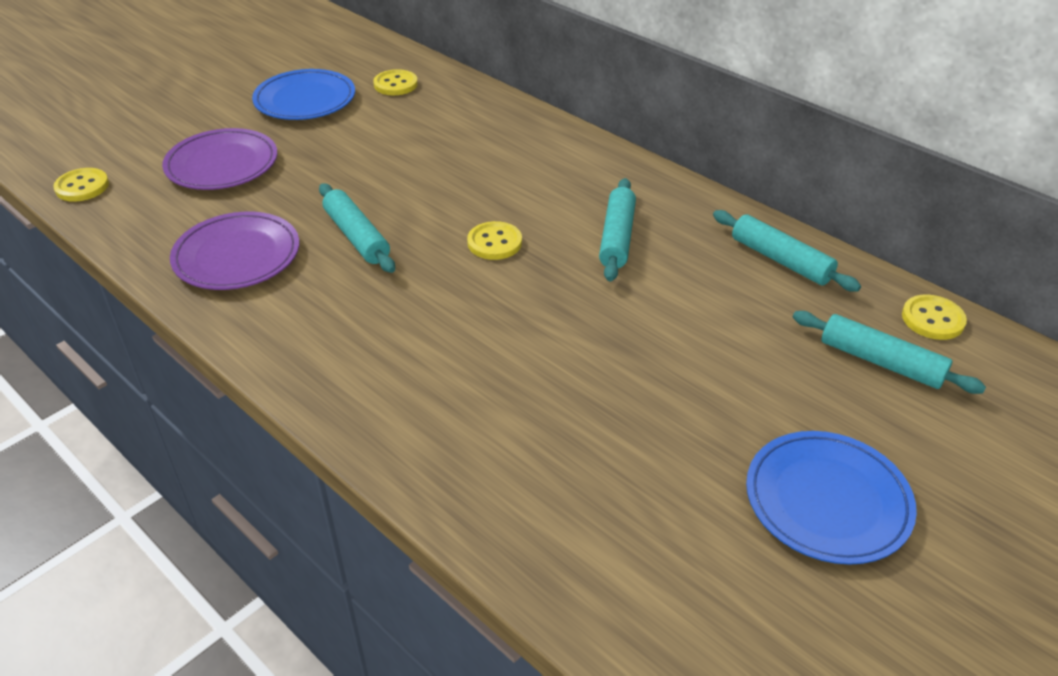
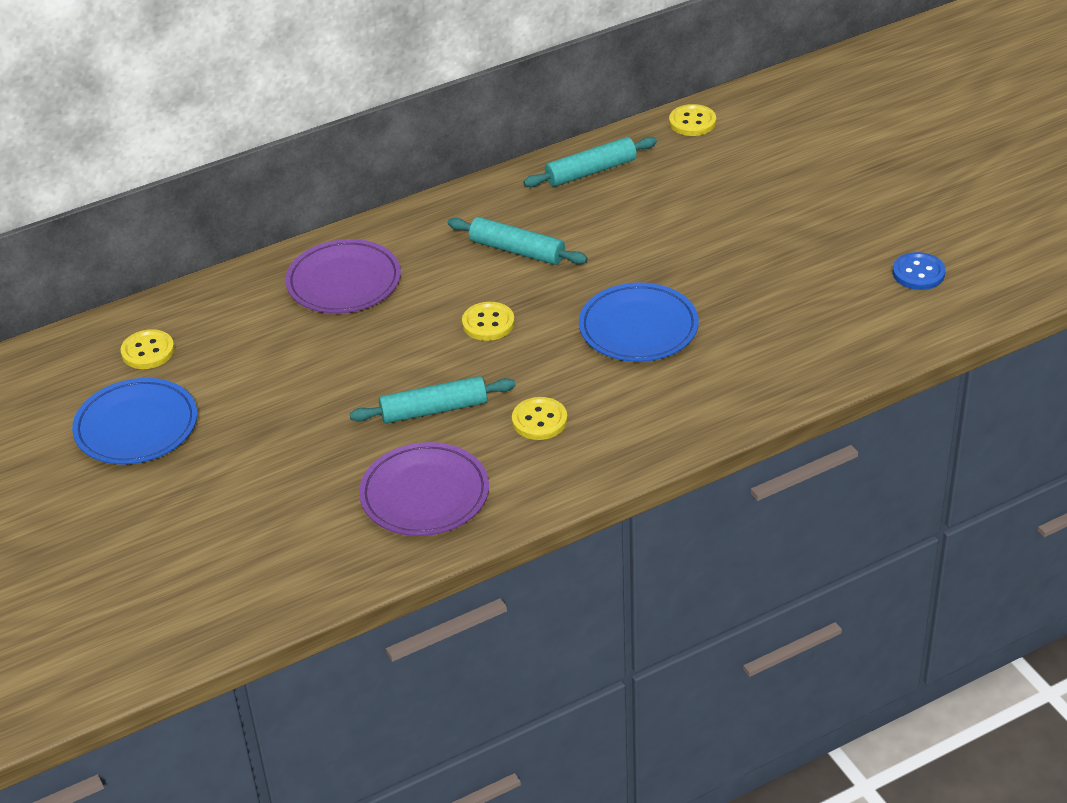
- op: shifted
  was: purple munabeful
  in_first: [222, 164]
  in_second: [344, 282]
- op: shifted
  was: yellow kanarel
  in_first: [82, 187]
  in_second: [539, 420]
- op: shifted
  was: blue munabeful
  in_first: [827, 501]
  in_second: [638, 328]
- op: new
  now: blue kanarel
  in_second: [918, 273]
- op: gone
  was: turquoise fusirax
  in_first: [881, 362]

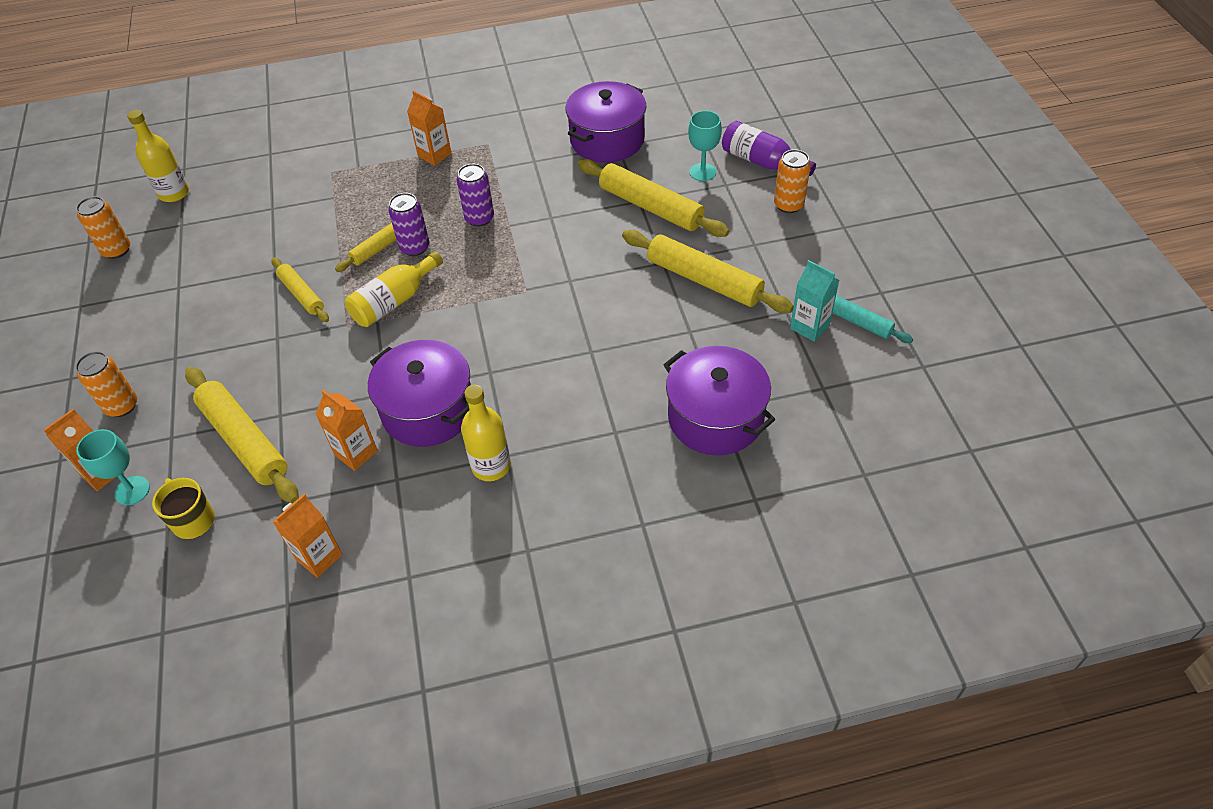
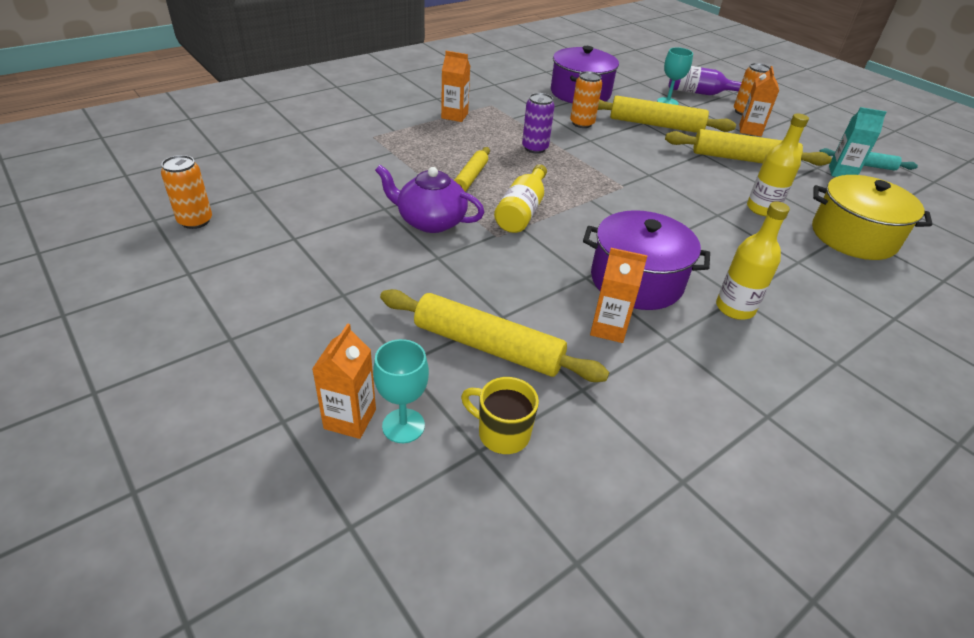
- op: swapped
  was: yellow fusirax
  now: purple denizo
  in_first: [302, 294]
  in_second: [430, 221]
- op: shifted
  was: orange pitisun
  in_first: [122, 406]
  in_second: [582, 123]
- op: shifted
  was: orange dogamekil
  in_first: [319, 557]
  in_second: [750, 130]
- op: shifted
  was: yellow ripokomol
  in_first: [174, 193]
  in_second: [762, 209]
- op: repainted
  was: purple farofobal
  now: yellow farofobal
  in_first: [715, 418]
  in_second: [853, 236]
- op: gone
  was: purple pitisun
  in_first: [415, 247]

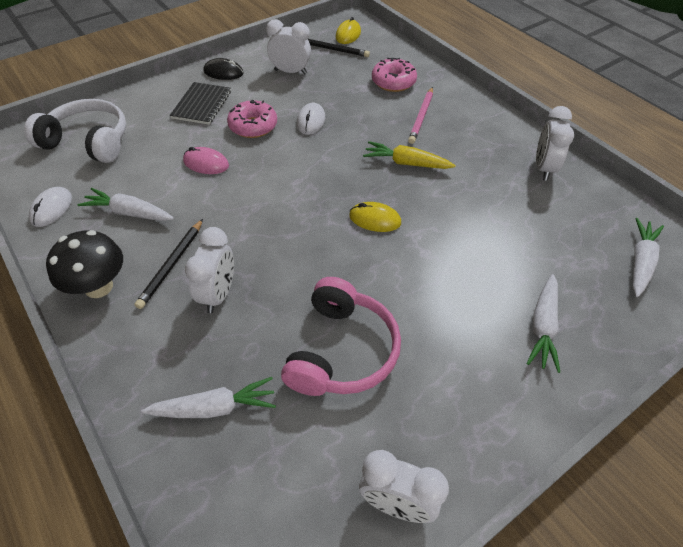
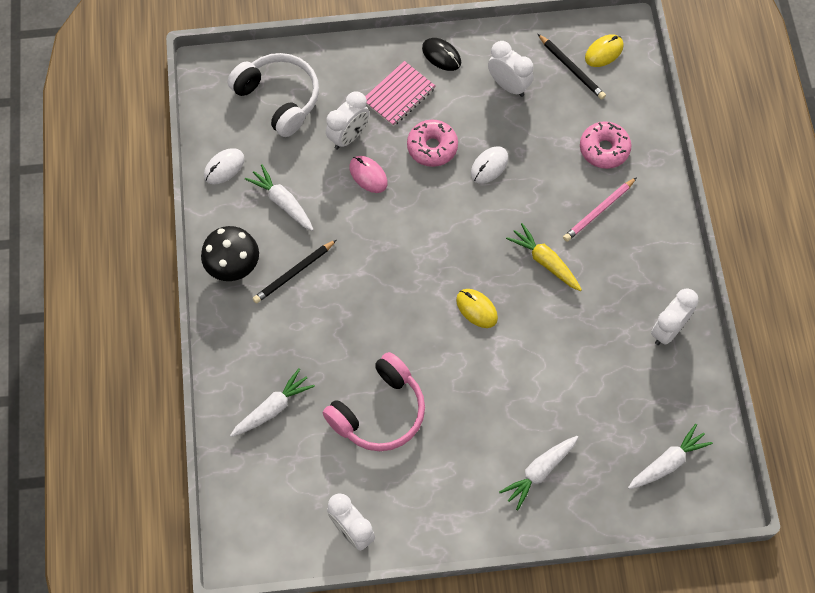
- op: rotated
  was: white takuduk
  in_first: [215, 407]
  in_second: [273, 408]
  clockwise: -60
- op: shifted
  was: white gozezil
  in_first: [218, 294]
  in_second: [348, 136]
- op: repainted
  was: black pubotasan
  now: pink pubotasan
  in_first: [202, 105]
  in_second: [399, 95]

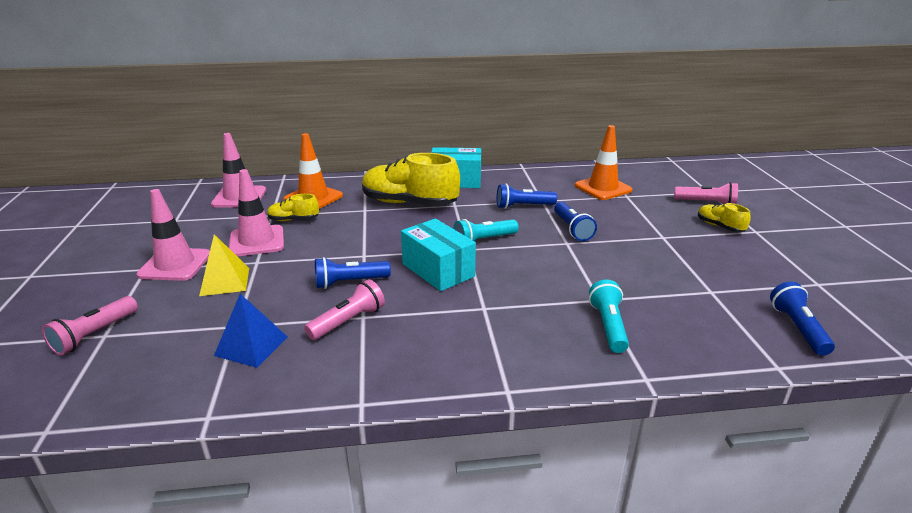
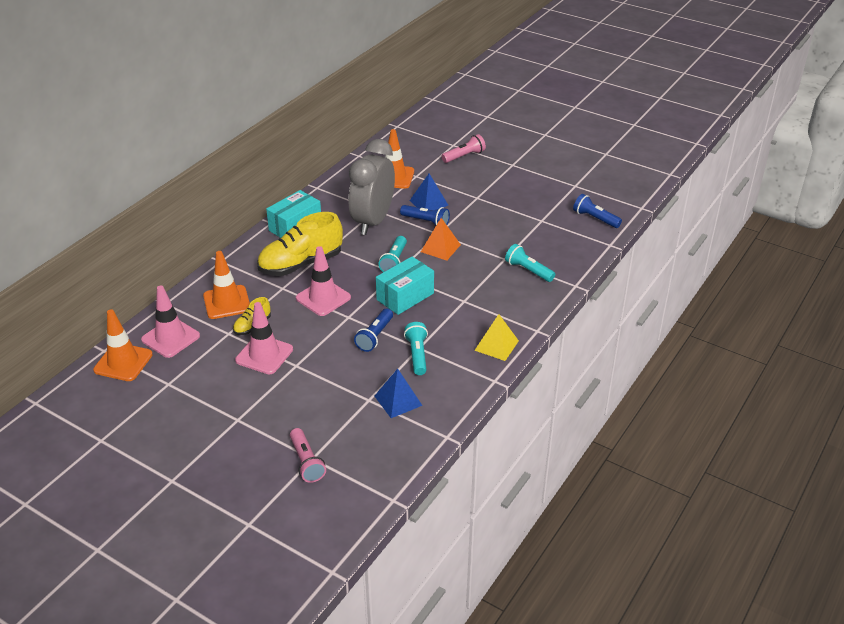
- op: new
  now: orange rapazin
  in_second: [123, 362]
- op: shifted
  was: pink rapazin
  in_first: [175, 265]
  in_second: [323, 298]
- op: swapped
  was: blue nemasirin
  now: grey gozezil
  in_first: [523, 206]
  in_second: [373, 221]
- op: rotated
  was: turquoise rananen
  in_first: [438, 270]
  in_second: [405, 296]
  clockwise: -45
- op: repainted
  was: pink nemasirin
  now: turquoise nemasirin
  in_first: [348, 321]
  in_second: [417, 355]
- op: new
  now: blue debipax
  in_second: [429, 203]
- op: new
  now: orange debipax
  in_second: [440, 248]
- op: shifted
  was: yellow debipax
  in_first: [225, 281]
  in_second: [496, 345]
- op: gone
  was: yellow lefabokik
  in_first: [719, 226]

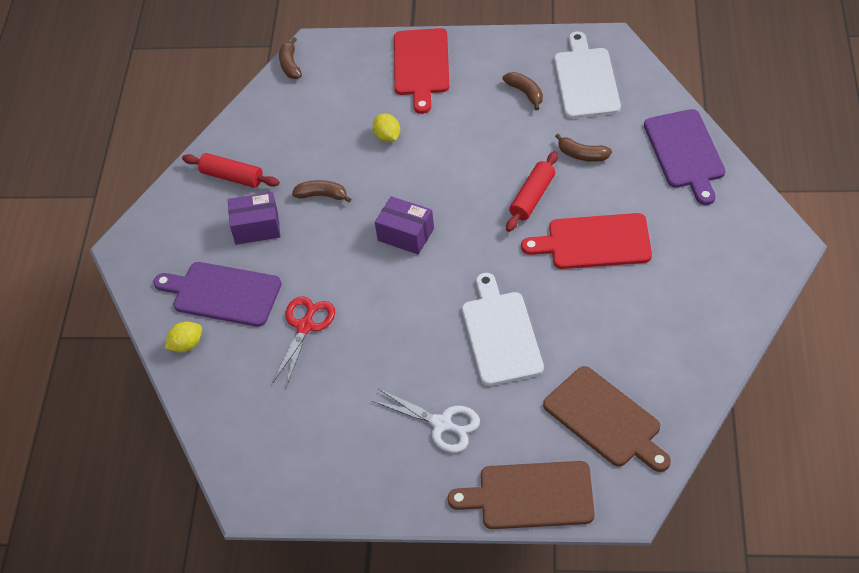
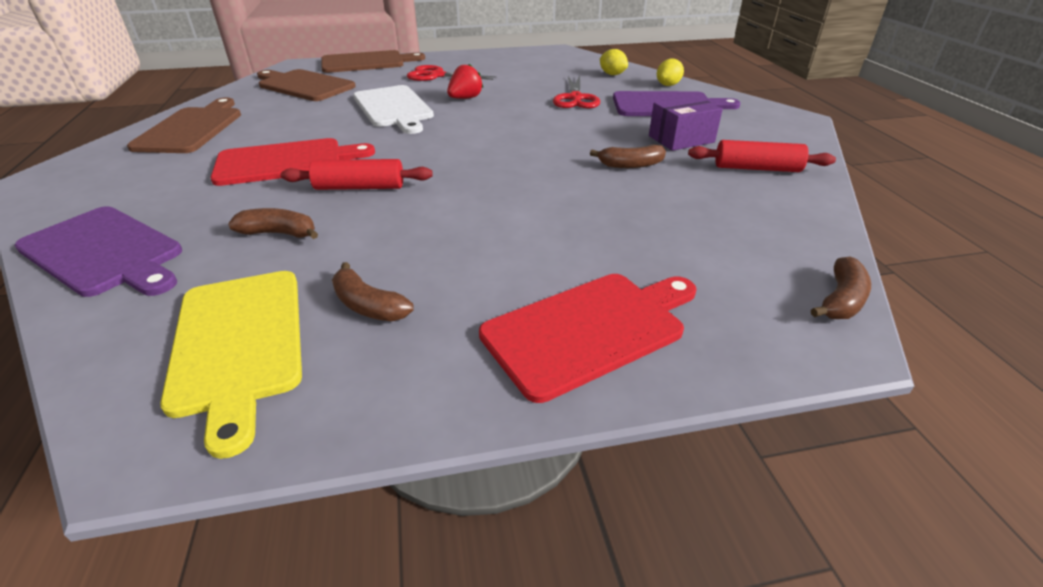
- op: rotated
  was: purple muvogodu
  in_first: [685, 152]
  in_second: [104, 252]
  clockwise: 150
- op: new
  now: brown muvogodu
  in_second: [192, 128]
- op: repainted
  was: white muvogodu
  now: yellow muvogodu
  in_first: [586, 80]
  in_second: [238, 344]
- op: rotated
  was: red fusirax
  in_first: [532, 197]
  in_second: [359, 187]
  clockwise: 75
- op: repainted
  was: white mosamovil
  now: red mosamovil
  in_first: [442, 424]
  in_second: [436, 76]
- op: new
  now: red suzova
  in_second: [465, 98]
- op: rotated
  was: red muvogodu
  in_first: [421, 66]
  in_second: [589, 329]
  clockwise: 75
- op: shifted
  was: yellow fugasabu
  in_first: [387, 137]
  in_second: [612, 74]
- op: rotated
  was: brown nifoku
  in_first: [290, 65]
  in_second: [841, 300]
  clockwise: 60
- op: gone
  was: purple rananen
  in_first: [406, 234]

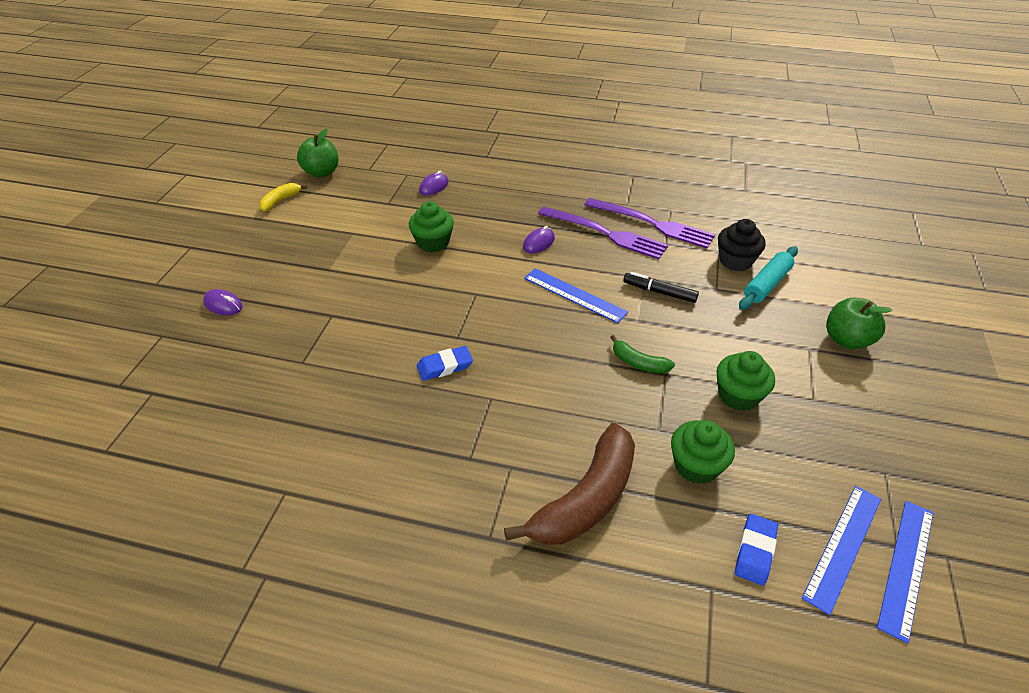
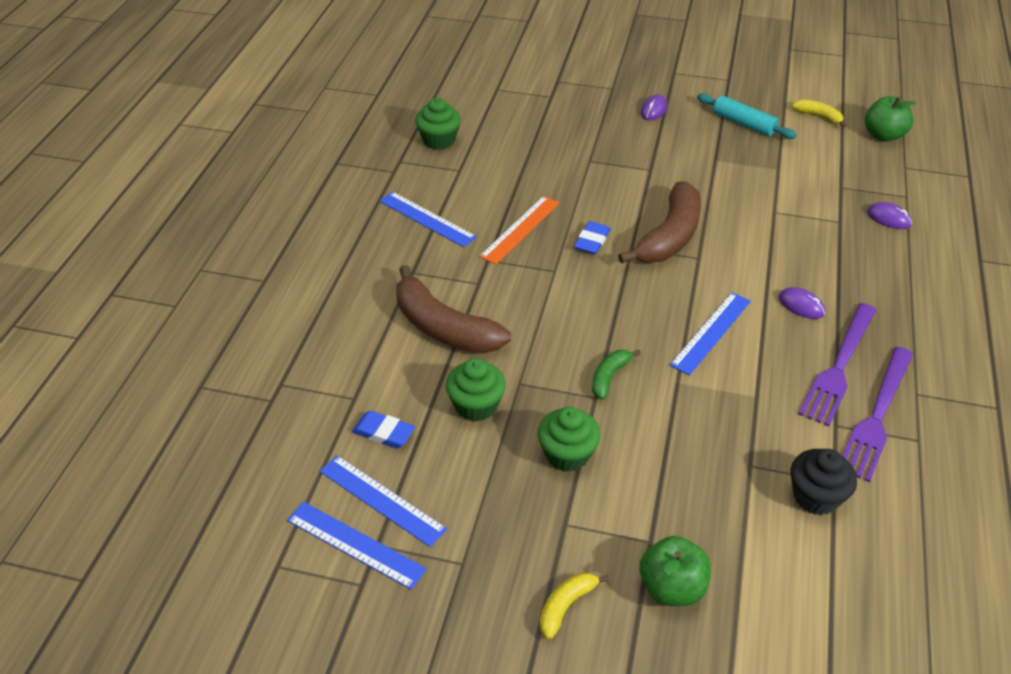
- op: new
  now: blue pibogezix
  in_second: [427, 219]
- op: shifted
  was: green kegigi
  in_first: [433, 243]
  in_second: [439, 140]
- op: new
  now: orange pibogezix
  in_second: [520, 229]
- op: new
  now: yellow nifoku
  in_second: [566, 606]
- op: rotated
  was: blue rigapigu
  in_first: [445, 366]
  in_second: [592, 241]
  clockwise: 45
- op: new
  now: brown nifoku
  in_second: [669, 237]
- op: shifted
  was: turquoise fusirax
  in_first: [766, 284]
  in_second: [744, 123]
- op: gone
  was: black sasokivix
  in_first: [659, 292]

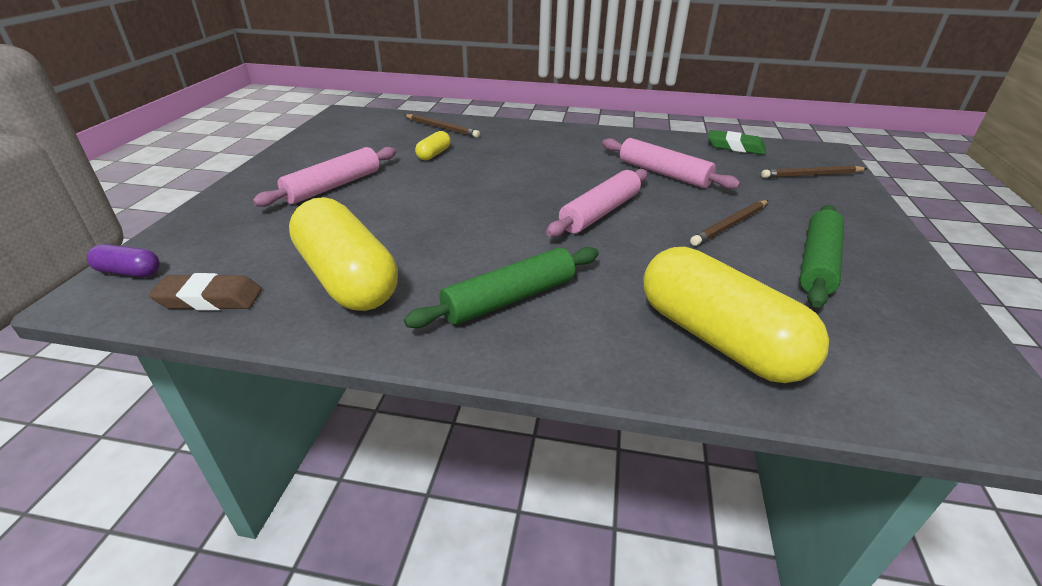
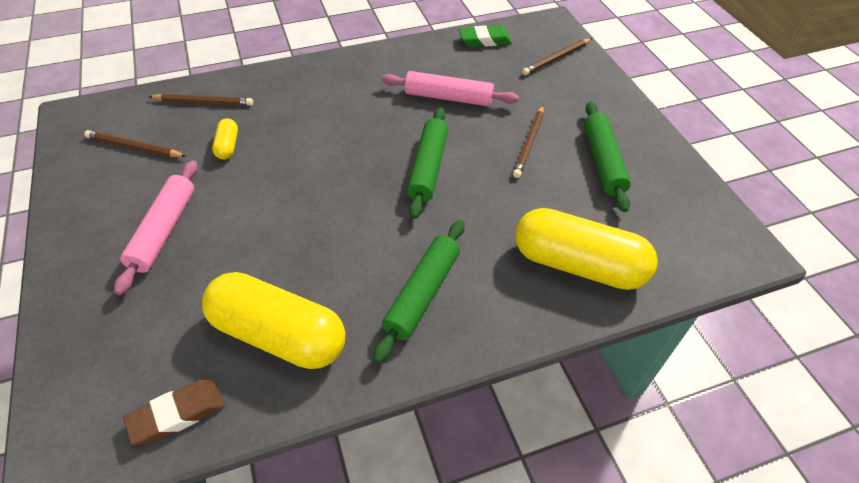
- op: new
  now: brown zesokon
  in_second: [135, 147]
- op: repainted
  was: pink fusirax
  now: green fusirax
  in_first: [600, 212]
  in_second: [428, 167]
- op: gone
  was: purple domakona
  in_first: [129, 272]

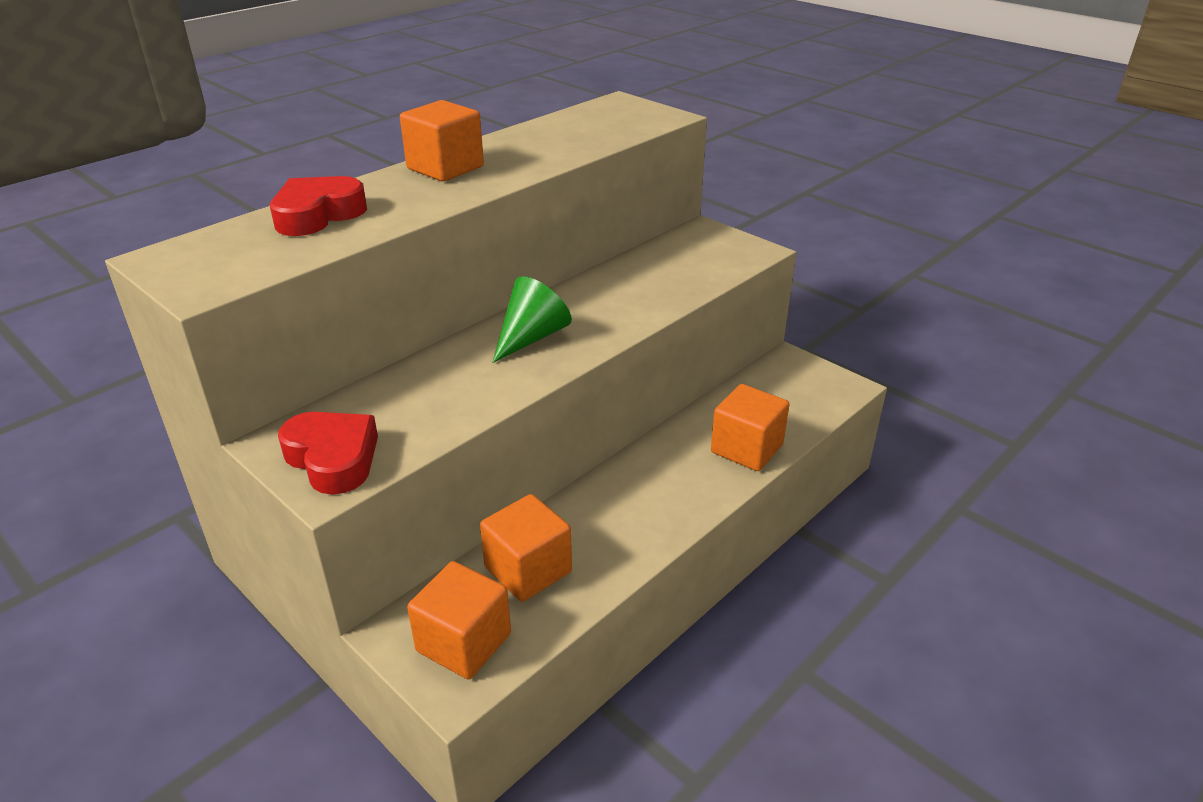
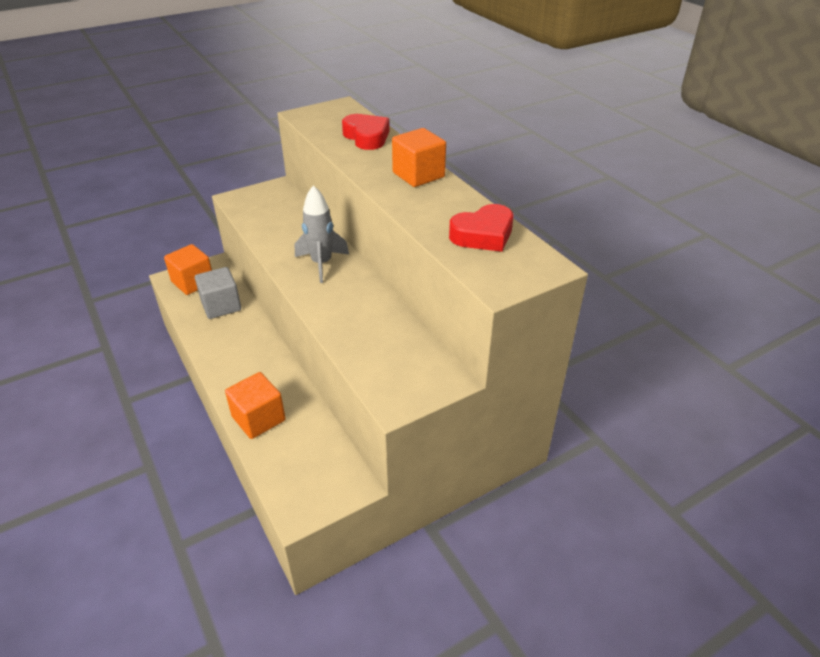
- op: repainted
  was: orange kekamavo
  now: grey kekamavo
  in_first: [528, 570]
  in_second: [221, 306]
- op: swapped
  was: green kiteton
  now: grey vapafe
  in_first: [531, 337]
  in_second: [321, 264]
- op: shifted
  was: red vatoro
  in_first: [333, 458]
  in_second: [483, 235]

